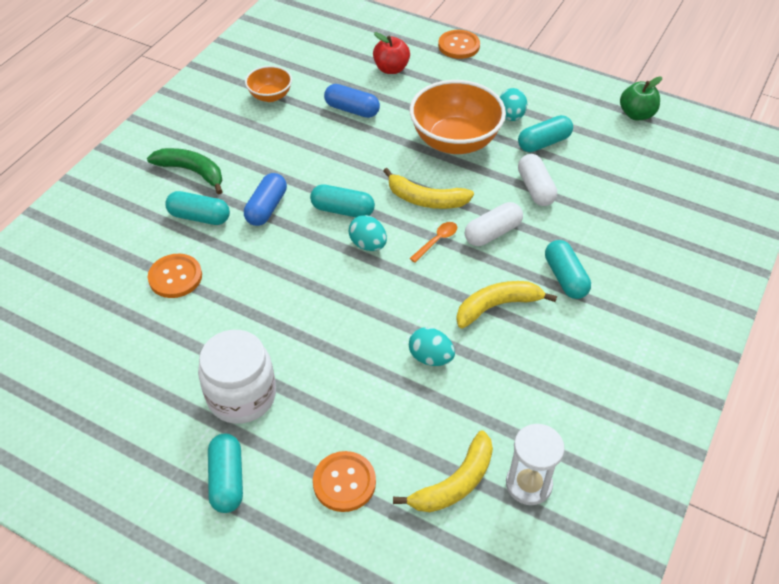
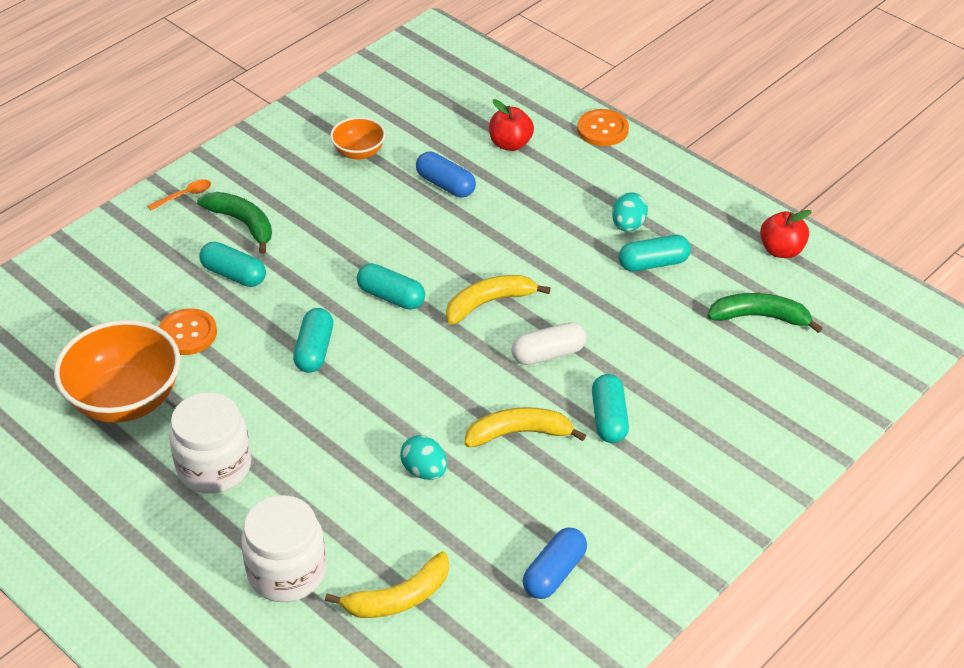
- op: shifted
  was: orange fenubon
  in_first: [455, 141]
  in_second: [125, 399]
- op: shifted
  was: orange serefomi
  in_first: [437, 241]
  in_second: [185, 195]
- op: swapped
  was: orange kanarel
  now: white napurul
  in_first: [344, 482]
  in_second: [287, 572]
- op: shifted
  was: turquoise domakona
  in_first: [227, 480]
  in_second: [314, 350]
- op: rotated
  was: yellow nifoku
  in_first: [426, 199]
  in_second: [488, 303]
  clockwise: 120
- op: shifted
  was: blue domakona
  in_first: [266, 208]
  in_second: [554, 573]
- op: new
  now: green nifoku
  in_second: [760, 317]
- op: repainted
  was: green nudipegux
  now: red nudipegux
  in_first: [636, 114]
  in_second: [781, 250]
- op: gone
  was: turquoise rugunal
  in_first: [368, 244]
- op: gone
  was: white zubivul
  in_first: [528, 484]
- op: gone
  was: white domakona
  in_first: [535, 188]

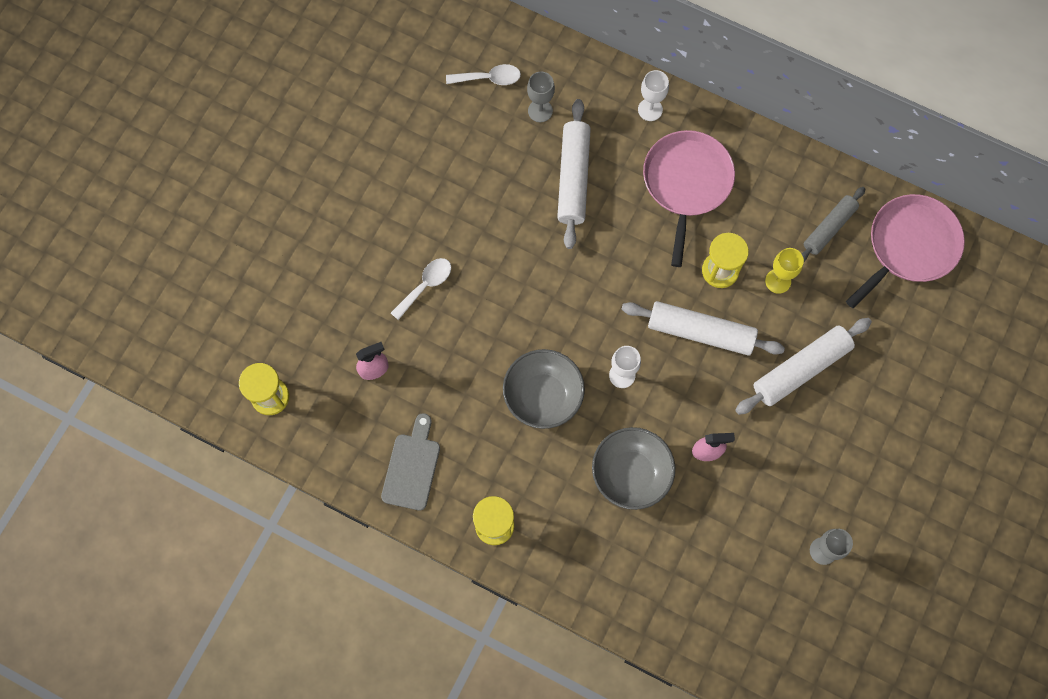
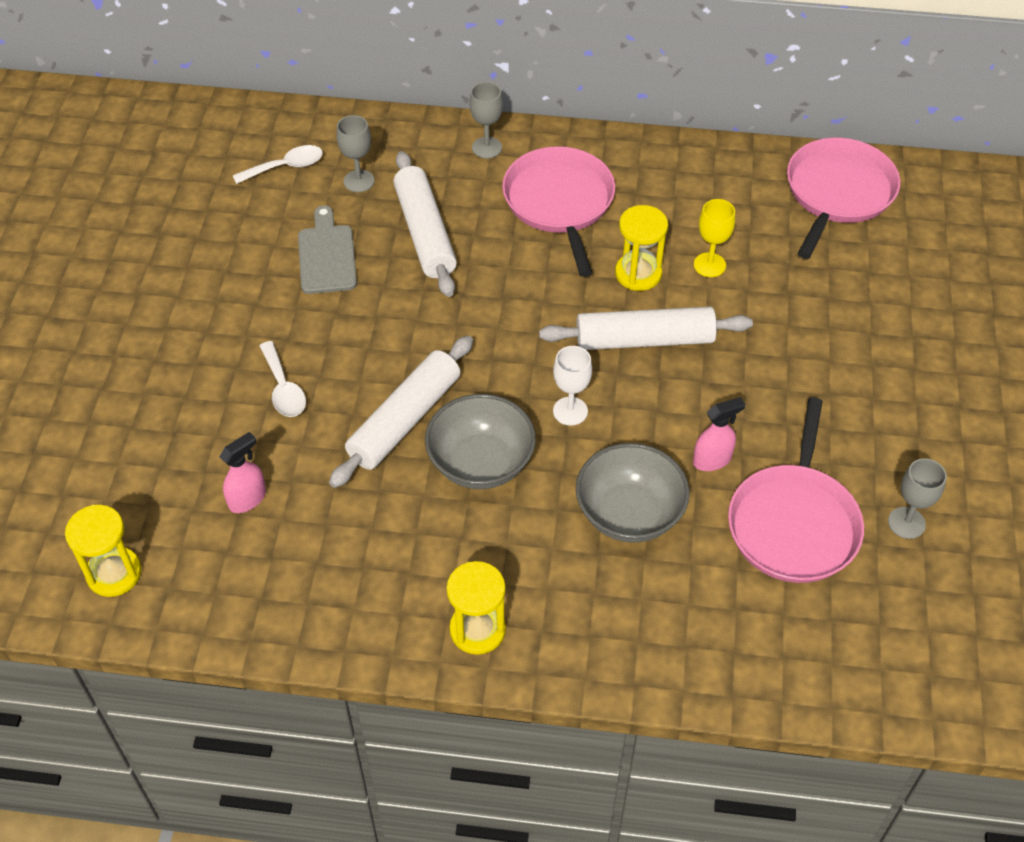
- op: rotated
  was: white serefomi
  in_first: [426, 285]
  in_second: [283, 389]
  clockwise: 135
- op: shifted
  was: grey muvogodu
  in_first: [412, 467]
  in_second: [327, 255]
- op: shifted
  was: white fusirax
  in_first: [801, 369]
  in_second: [404, 419]
- op: repainted
  was: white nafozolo
  now: grey nafozolo
  in_first: [650, 109]
  in_second: [487, 147]
- op: new
  now: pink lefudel
  in_second: [794, 523]
- op: gone
  was: grey fusirax
  in_first: [829, 228]

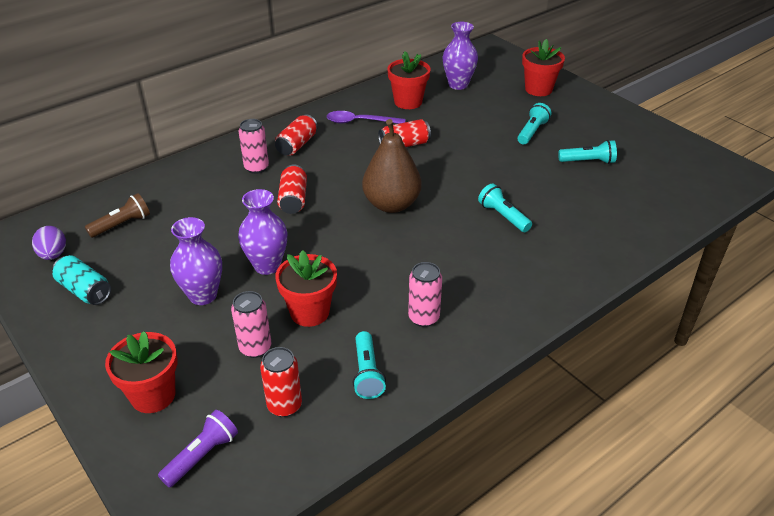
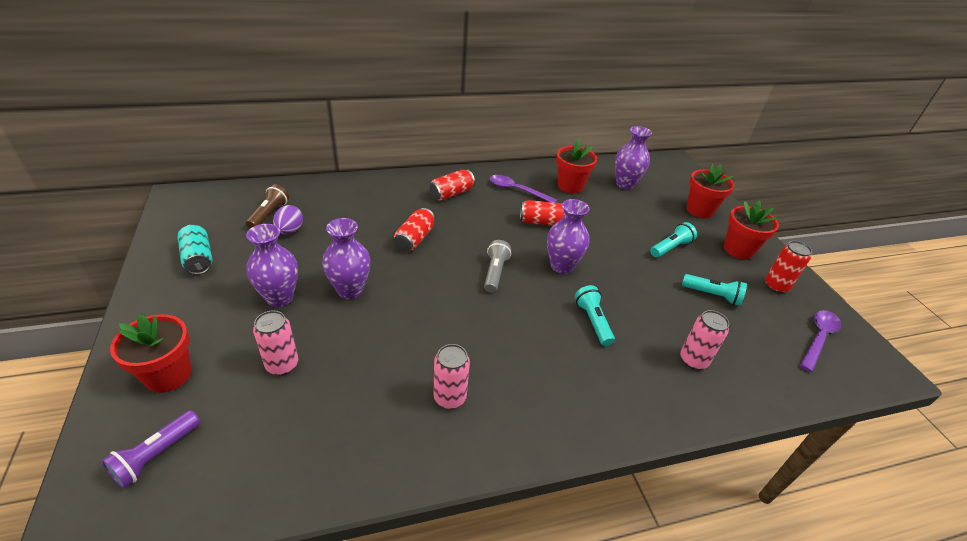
- op: rotated
  was: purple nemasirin
  in_first: [202, 455]
  in_second: [156, 455]
  clockwise: 150
- op: rotated
  was: brown nemasirin
  in_first: [122, 224]
  in_second: [269, 214]
  clockwise: -60
- op: shifted
  was: purple rugunal
  in_first: [53, 255]
  in_second: [290, 230]
- op: swapped
  was: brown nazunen
  now: grey nemasirin
  in_first: [391, 204]
  in_second: [495, 272]
- op: new
  now: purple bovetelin
  in_second: [561, 266]
- op: shifted
  was: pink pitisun
  in_first: [256, 168]
  in_second: [693, 360]
- op: shifted
  was: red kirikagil
  in_first: [309, 312]
  in_second: [738, 250]
- op: shifted
  was: red pitisun
  in_first: [284, 405]
  in_second: [776, 286]
- op: new
  now: purple serefomi
  in_second: [818, 338]
- op: gone
  was: turquoise nemasirin
  in_first: [367, 373]

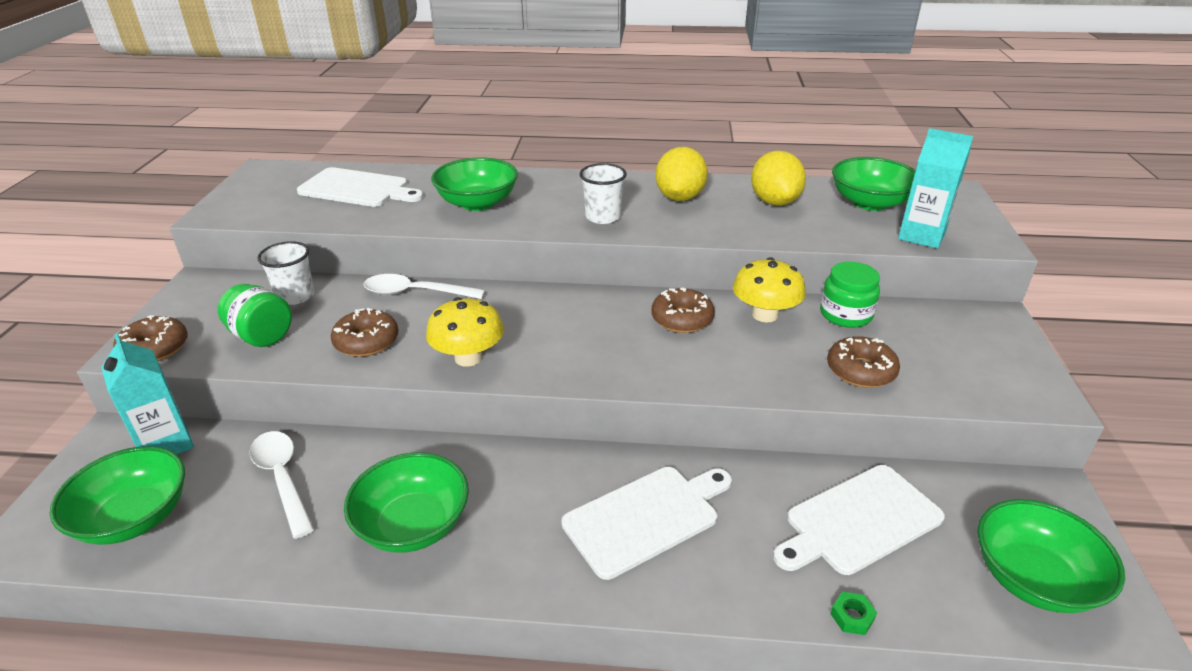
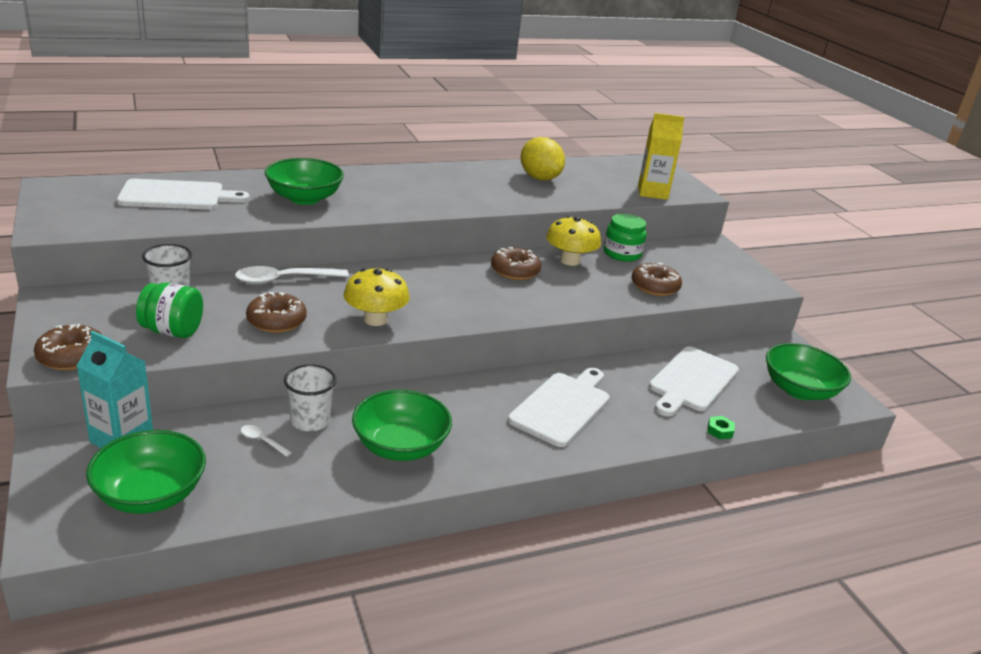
- op: scaled
  was: white serefomi
  in_first: [283, 479]
  in_second: [262, 441]
  ratio: 0.47
- op: shifted
  was: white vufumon
  in_first: [603, 217]
  in_second: [310, 421]
- op: repainted
  was: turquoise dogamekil
  now: yellow dogamekil
  in_first: [921, 236]
  in_second: [652, 192]
- op: gone
  was: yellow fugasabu
  in_first: [679, 198]
- op: gone
  was: green fenubon
  in_first: [870, 203]

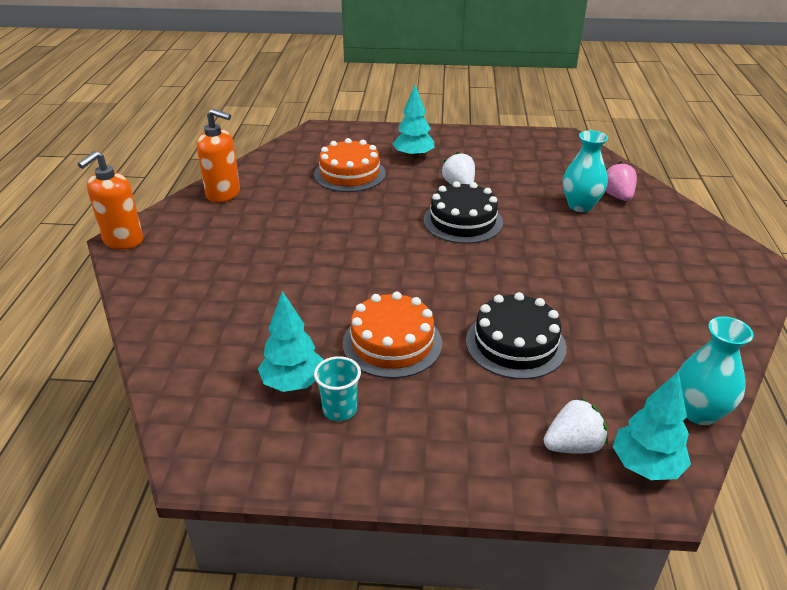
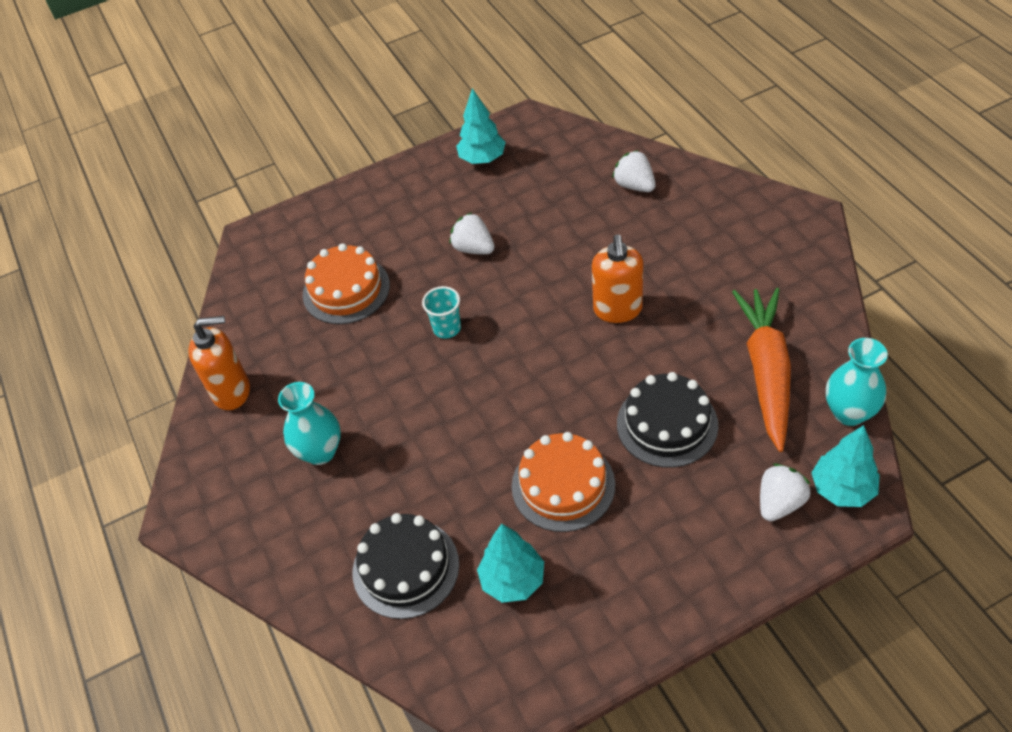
- op: shifted
  was: turquoise bovetelin
  in_first: [580, 206]
  in_second: [320, 452]
- op: shifted
  was: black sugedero
  in_first: [463, 221]
  in_second: [405, 568]
- op: shifted
  was: turquoise vufumon
  in_first: [339, 410]
  in_second: [447, 328]
- op: shifted
  was: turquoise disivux
  in_first: [413, 156]
  in_second: [482, 159]
- op: shifted
  was: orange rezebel
  in_first: [123, 240]
  in_second: [617, 310]
- op: repainted
  was: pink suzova
  now: white suzova
  in_first: [617, 196]
  in_second: [634, 185]
- op: new
  now: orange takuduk
  in_second: [766, 372]

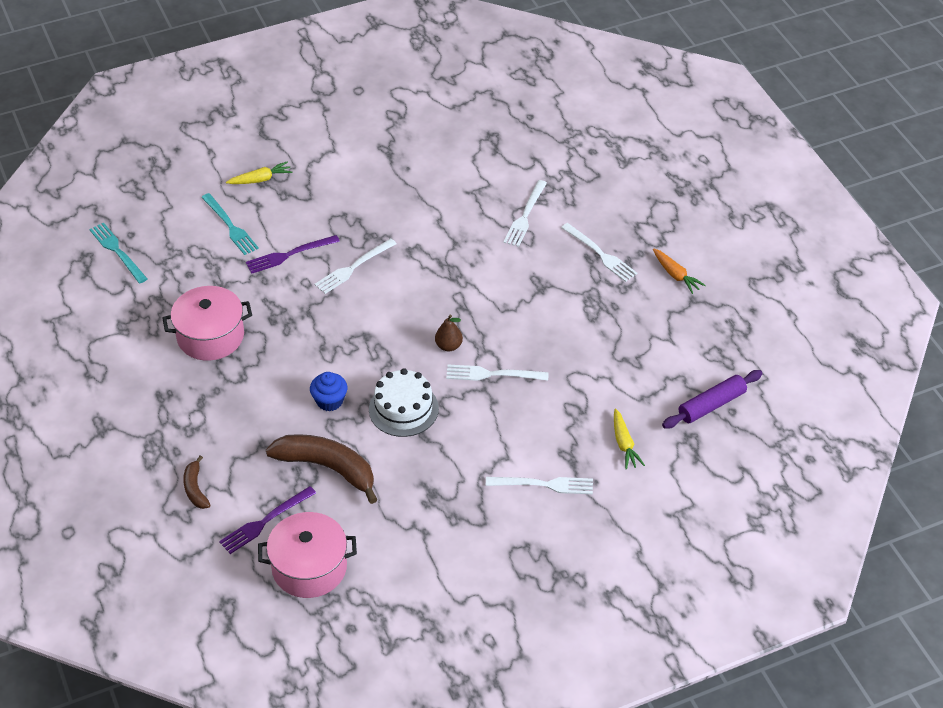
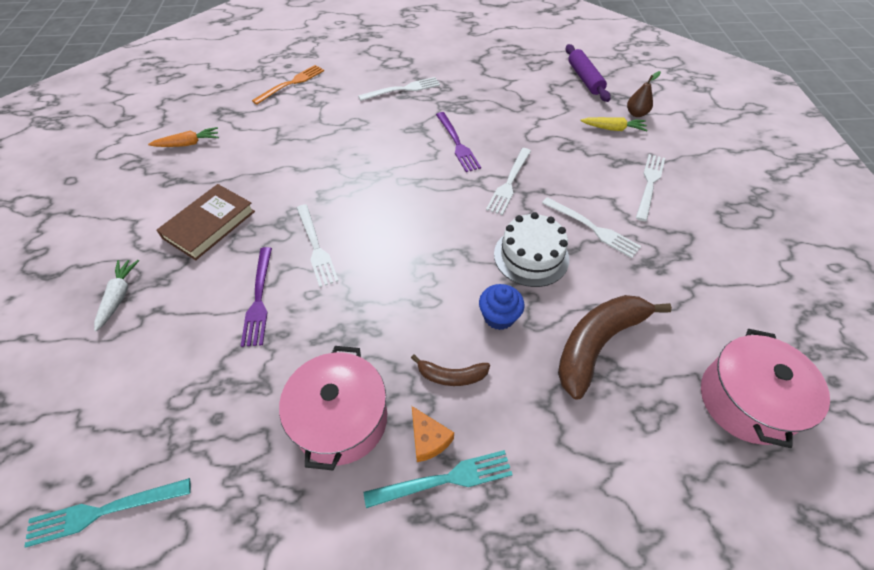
- op: repainted
  was: yellow takuduk
  now: white takuduk
  in_first: [260, 179]
  in_second: [119, 296]
- op: shifted
  was: orange takuduk
  in_first: [676, 275]
  in_second: [188, 144]
- op: new
  now: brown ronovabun
  in_second: [209, 225]
- op: new
  now: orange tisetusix
  in_second: [291, 83]
- op: shifted
  was: turquoise tisetusix
  in_first: [230, 226]
  in_second: [444, 479]
- op: shifted
  was: brown nifoku
  in_first: [195, 488]
  in_second: [451, 376]
- op: new
  now: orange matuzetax
  in_second: [428, 439]
- op: shifted
  was: purple tisetusix
  in_first: [265, 521]
  in_second: [457, 143]
- op: shifted
  was: white tisetusix
  in_first: [525, 216]
  in_second: [592, 228]
- op: shifted
  was: brown nazunen
  in_first: [448, 346]
  in_second: [636, 114]

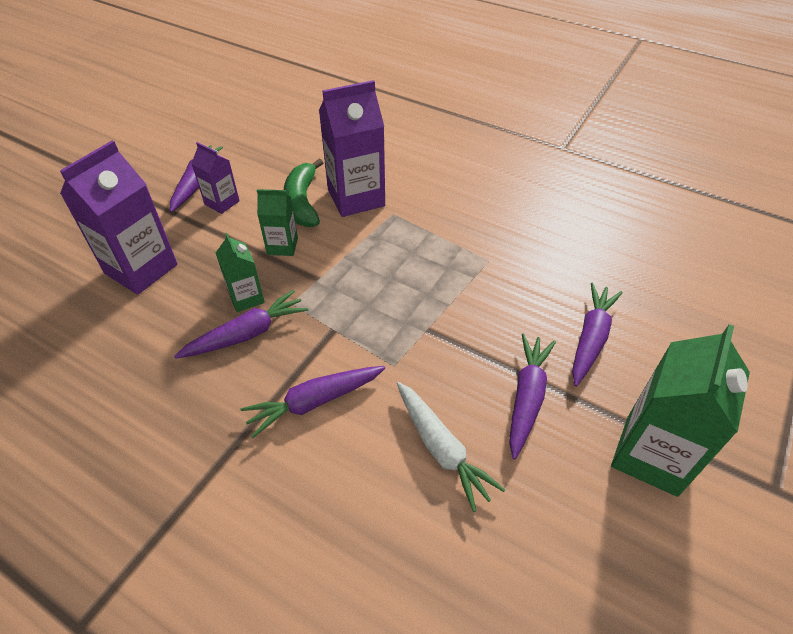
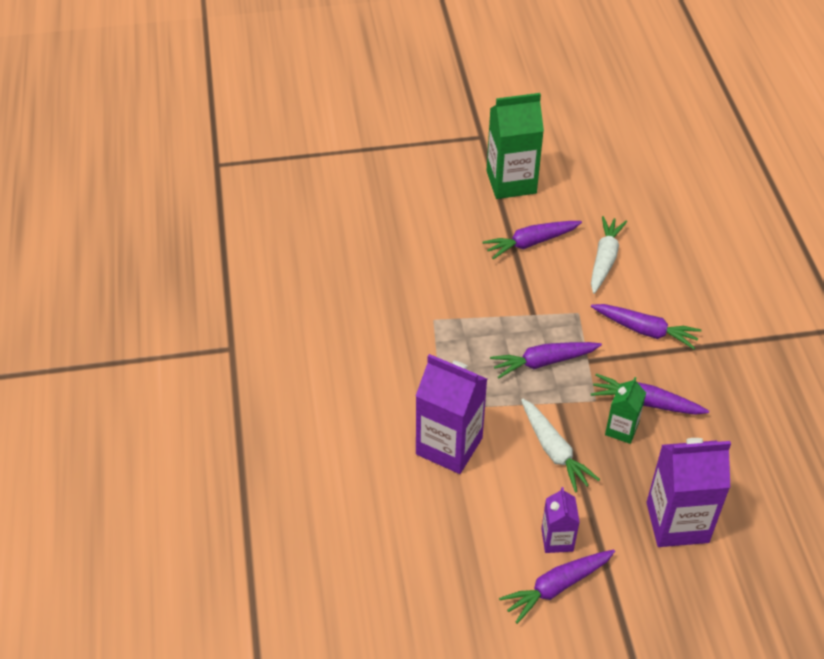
- op: shifted
  was: purple takuduk
  in_first: [590, 338]
  in_second: [543, 362]
- op: swapped
  was: green dogamekil
  now: white takuduk
  in_first: [282, 246]
  in_second: [554, 450]
- op: gone
  was: green nifoku
  in_first: [303, 202]

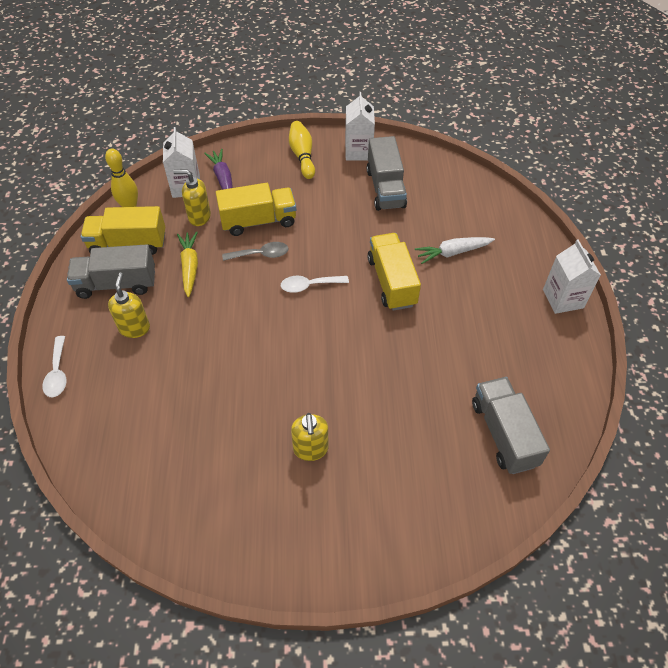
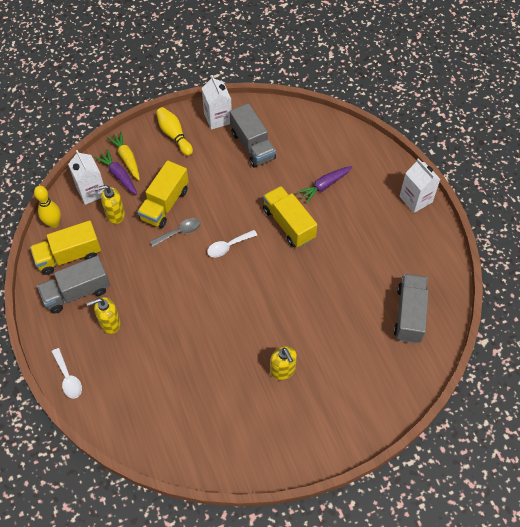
- op: rotated
  was: yellow rezebel
  in_first: [134, 328]
  in_second: [110, 323]
  clockwise: -90
- op: shifted
  was: yellow takuduk
  in_first: [190, 266]
  in_second: [127, 158]
- op: rotated
  was: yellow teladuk
  in_first: [258, 221]
  in_second: [165, 204]
  clockwise: 150
- op: repainted
  was: white takuduk
  now: purple takuduk
  in_first: [452, 252]
  in_second: [324, 186]
- op: rotated
  was: grey teladuk
  in_first: [503, 434]
  in_second: [409, 314]
  clockwise: 45

